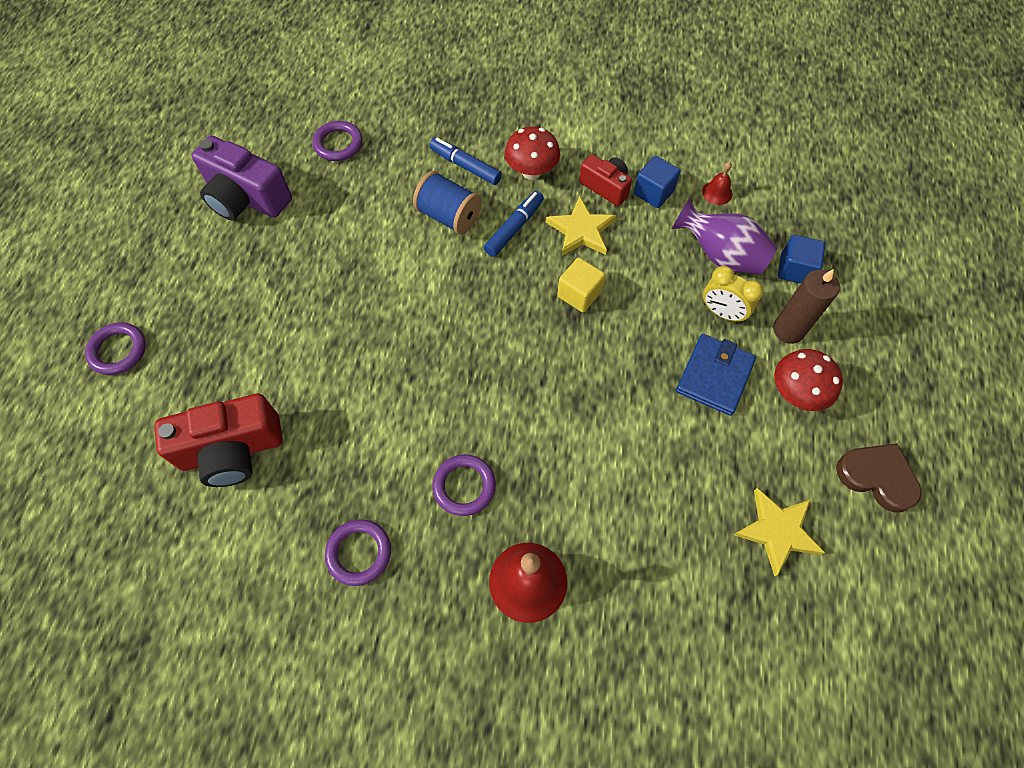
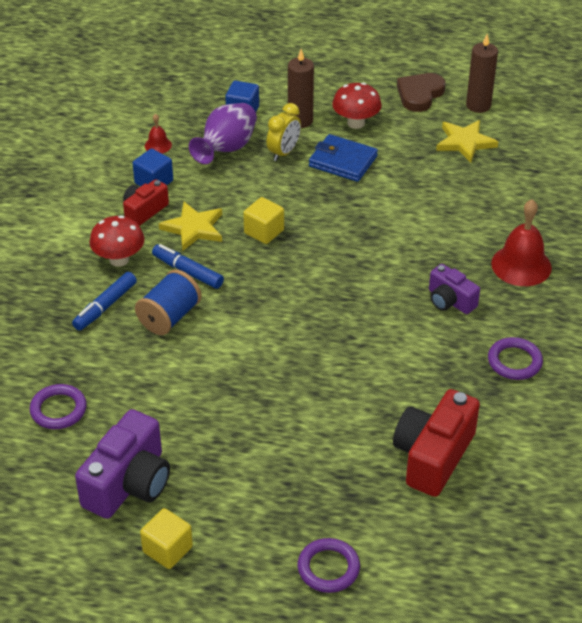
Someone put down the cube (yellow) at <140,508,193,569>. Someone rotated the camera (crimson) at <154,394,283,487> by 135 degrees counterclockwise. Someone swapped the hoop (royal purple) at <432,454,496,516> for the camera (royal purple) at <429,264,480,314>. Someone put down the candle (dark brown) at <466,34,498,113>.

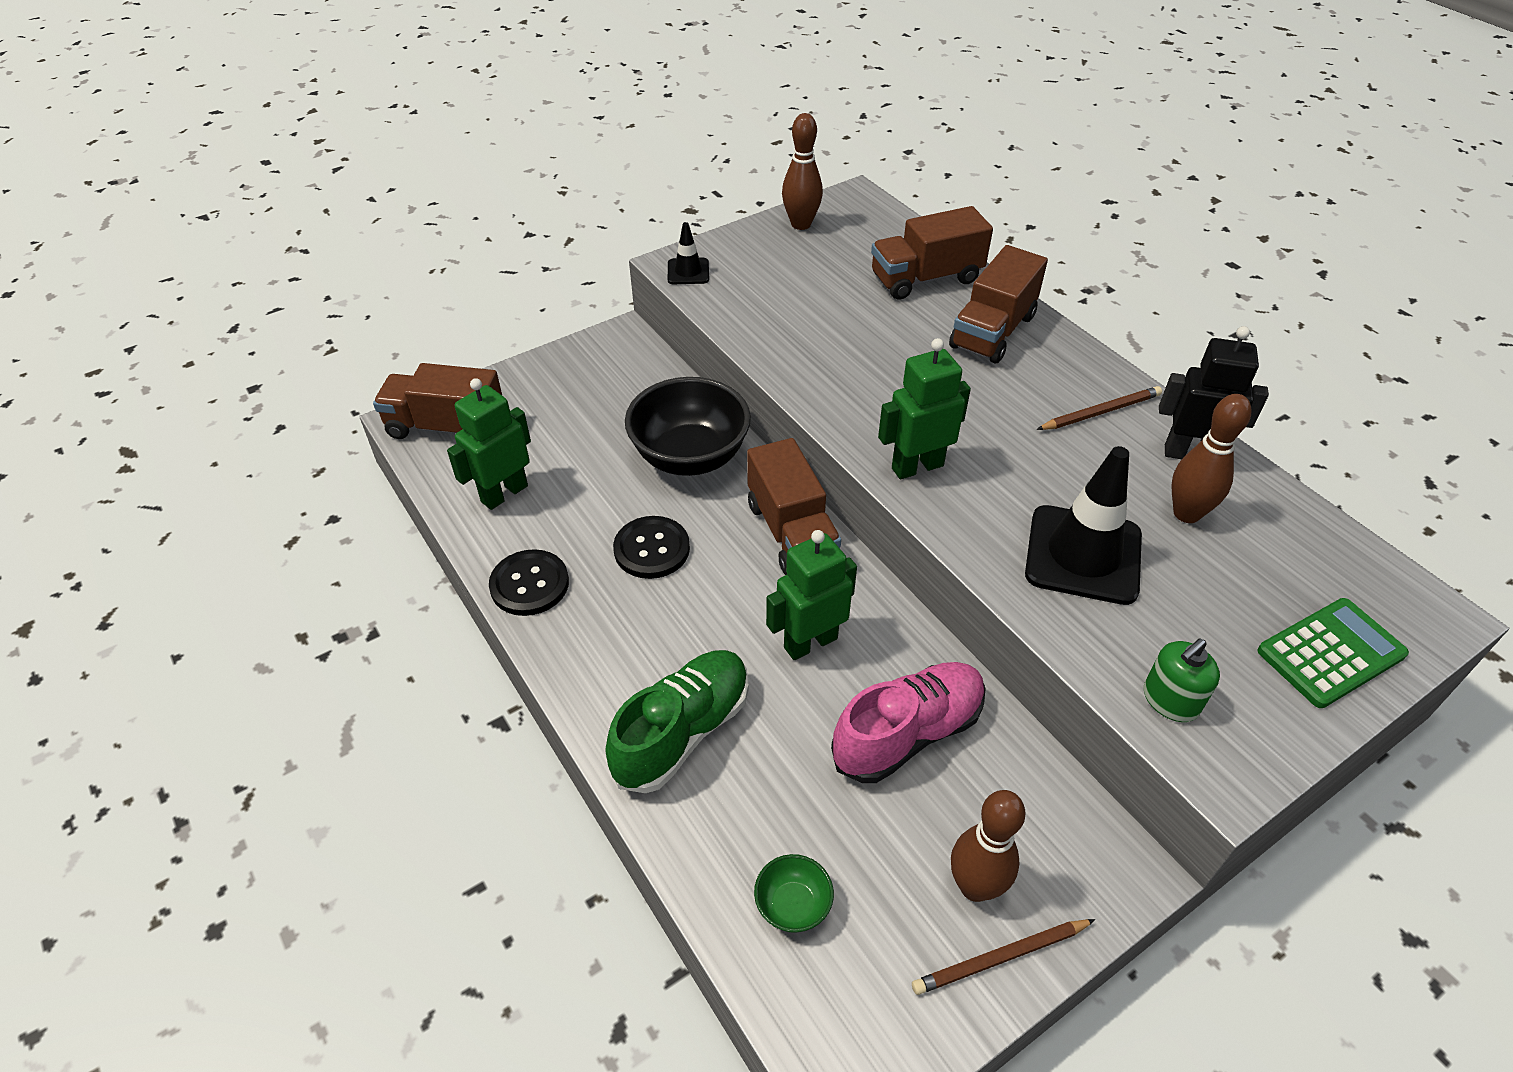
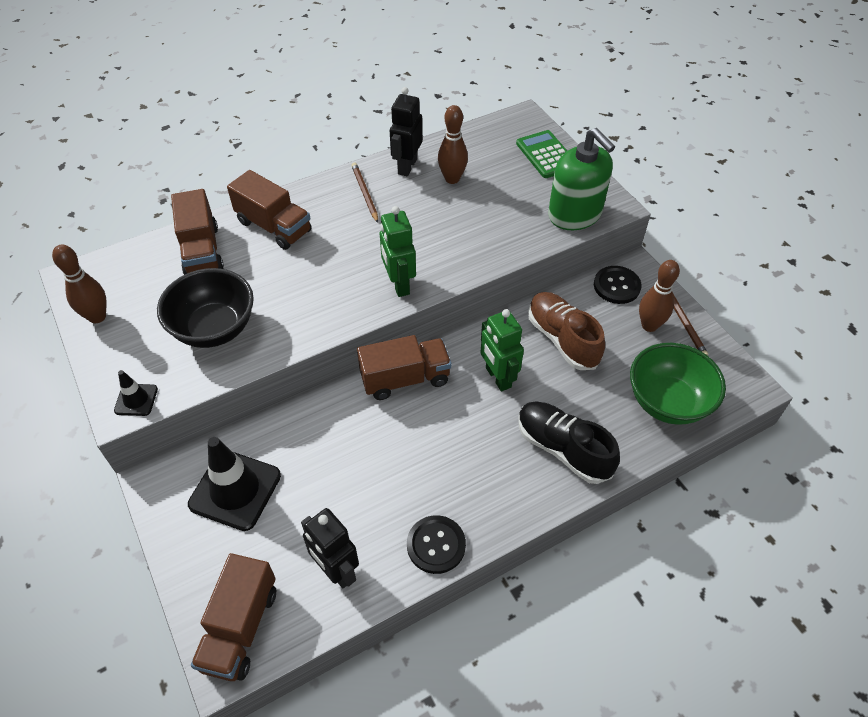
Someone carried the bowl (jet-black) from <625,377,751,476> to <157,268,254,348>. Someone carried the road cone (jet-black) from <1025,446,1142,605> to <188,437,281,531>. Someone repainted the robot (leaf-green) at <447,378,531,510>, which became the robot (jet-black) at <301,508,359,588>. Someone repainted the shoe (leaf-green) at <605,650,749,793>, which became the shoe (jet-black) at <519,401,620,484>. Someone repainted the shoe (rose-pink) at <831,662,986,783>, which became the shoe (dark brown) at <528,292,605,370>. Someone scaled the pump bottle (leaf-green) at <1144,638,1220,722> by 2.00. Someone carried the shirt button (jet-black) from <613,516,690,579> to <594,266,642,304>. Someone scaled the bowl (leaf-green) at <754,854,834,933> by 2.20.

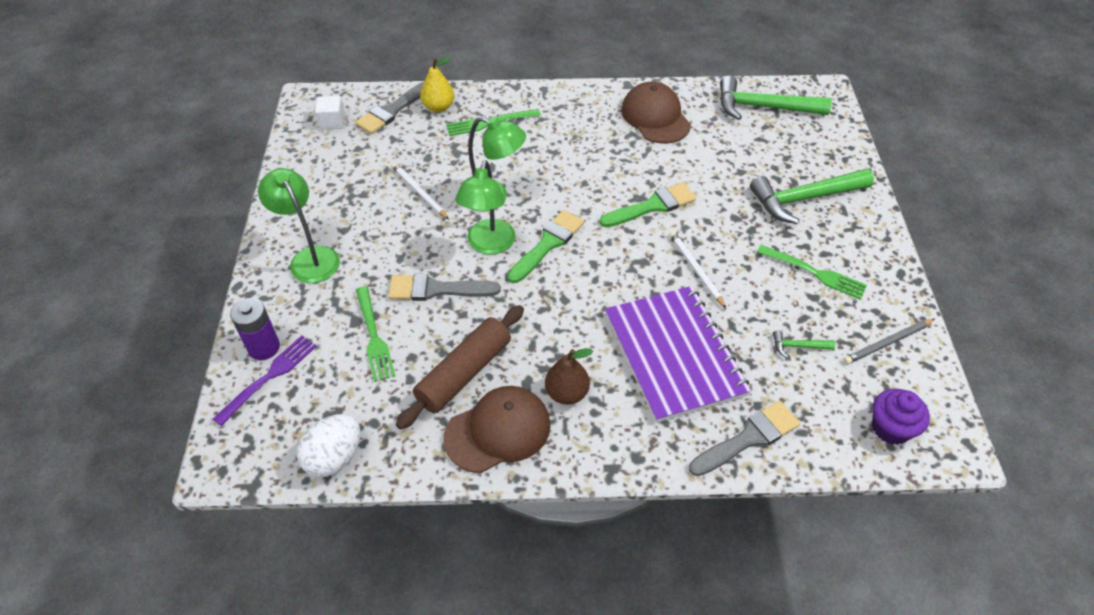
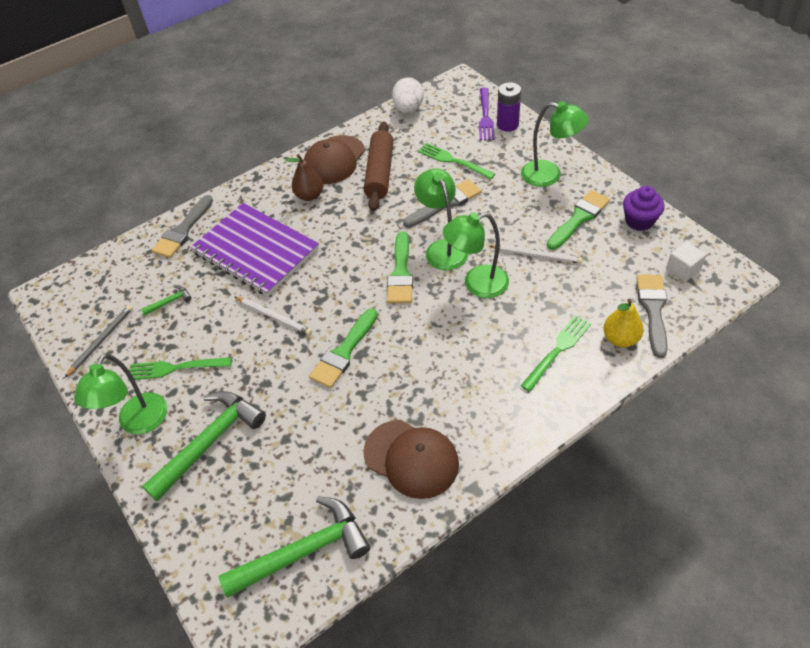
Someone put down the desk lamp (leaf-green) at <74,353,167,434>. Someone put down the paint brush (leaf-green) at <547,190,610,250>. Someone carried the fairy cake (royal purple) from <872,389,930,445> to <623,186,665,231>.

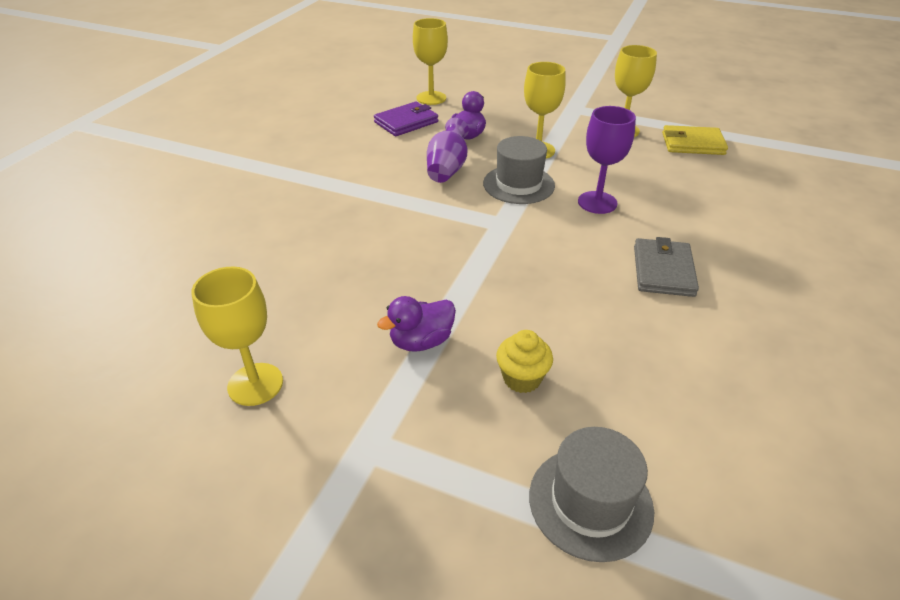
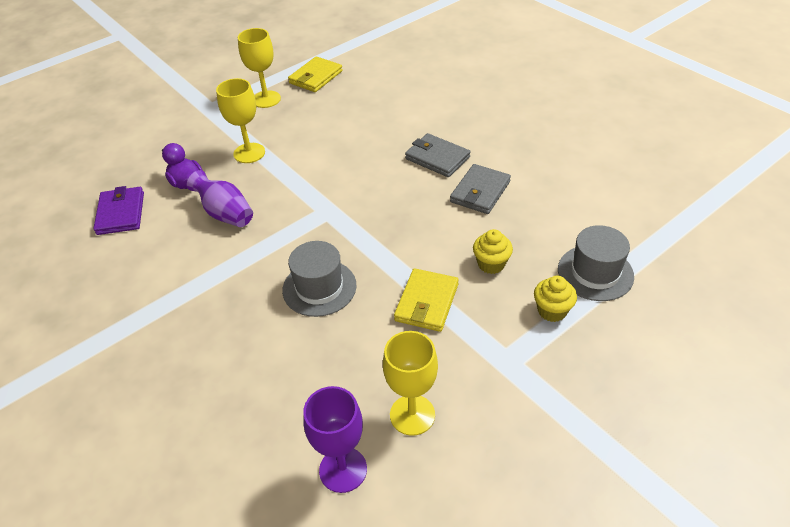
Someone carried the hat (ash-grey) from <483,136,555,204> to <282,241,357,317>. Someone carried the wine glass (royal purple) from <578,106,636,214> to <303,386,367,493>. Someone swapped the duck (royal purple) at <377,296,456,352> for the billfold (yellow) at <394,268,459,332>. Someone put down the billfold (ash-grey) at <450,164,511,214>. Someone put down the fairy cake (yellow) at <534,276,577,322>. Someone took away the wine glass (yellow) at <413,18,448,105>.

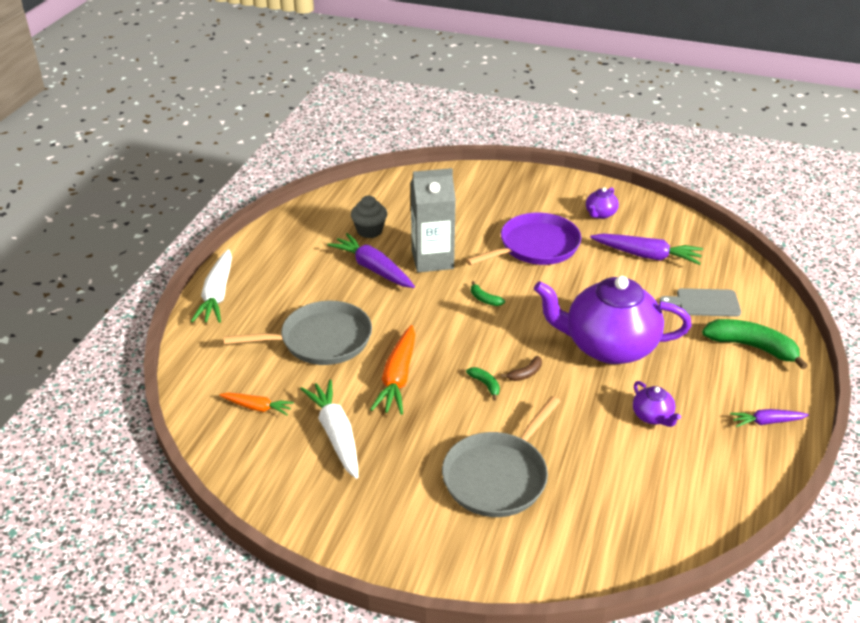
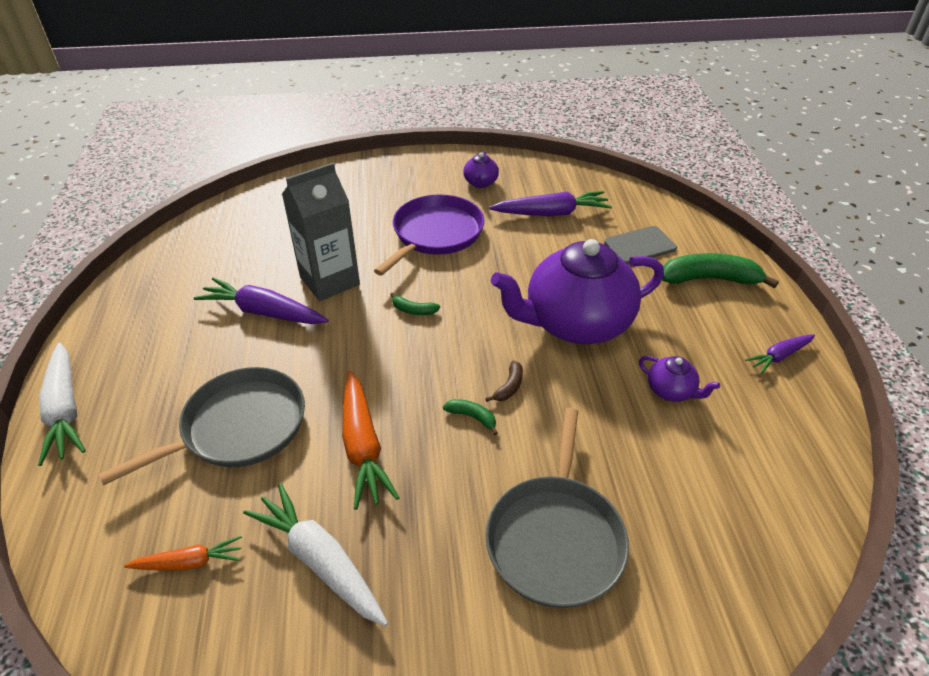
Someone took away the fairy cake (ash-grey) at <351,196,387,238>.

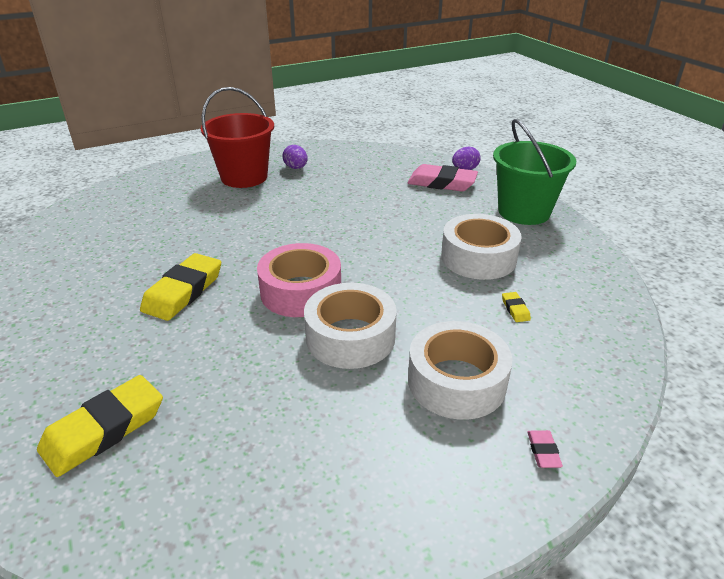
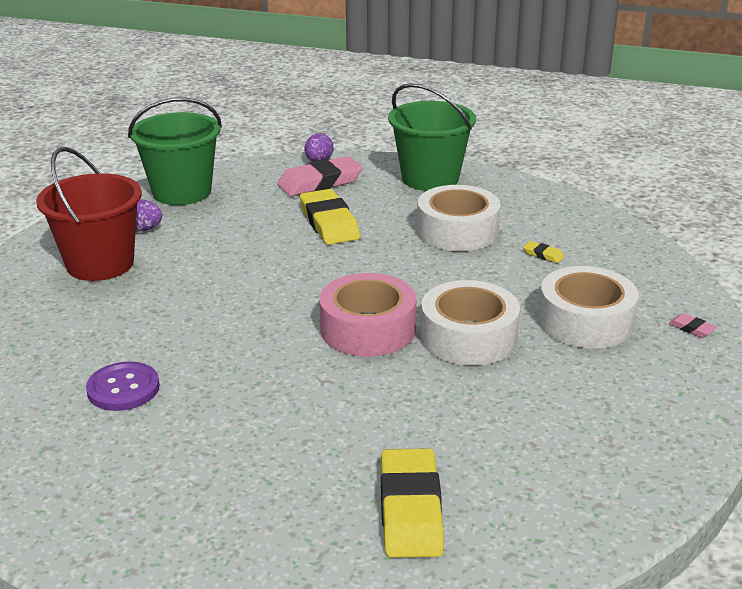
Someone put down the shirt button (royal purple) at <86,361,160,411>. Someone put down the bucket (leaf-green) at <128,98,222,205>. Someone carried the eraser (yellow) from <140,253,221,321> to <300,189,360,245>.

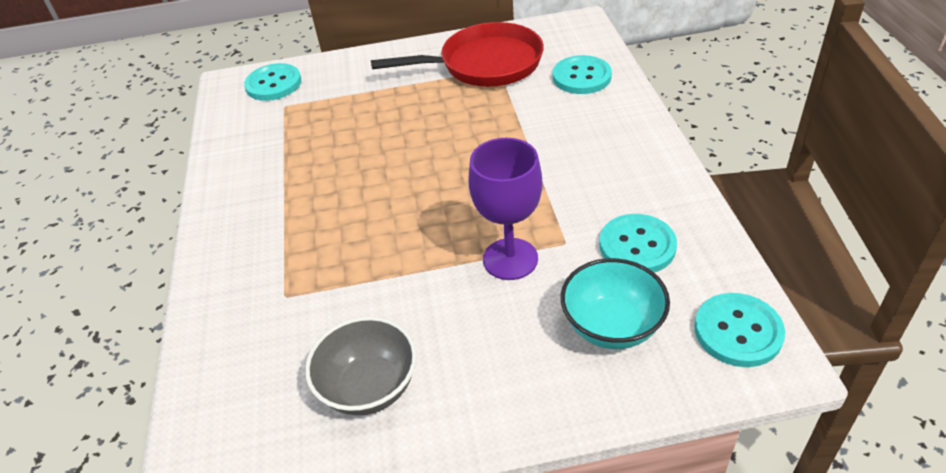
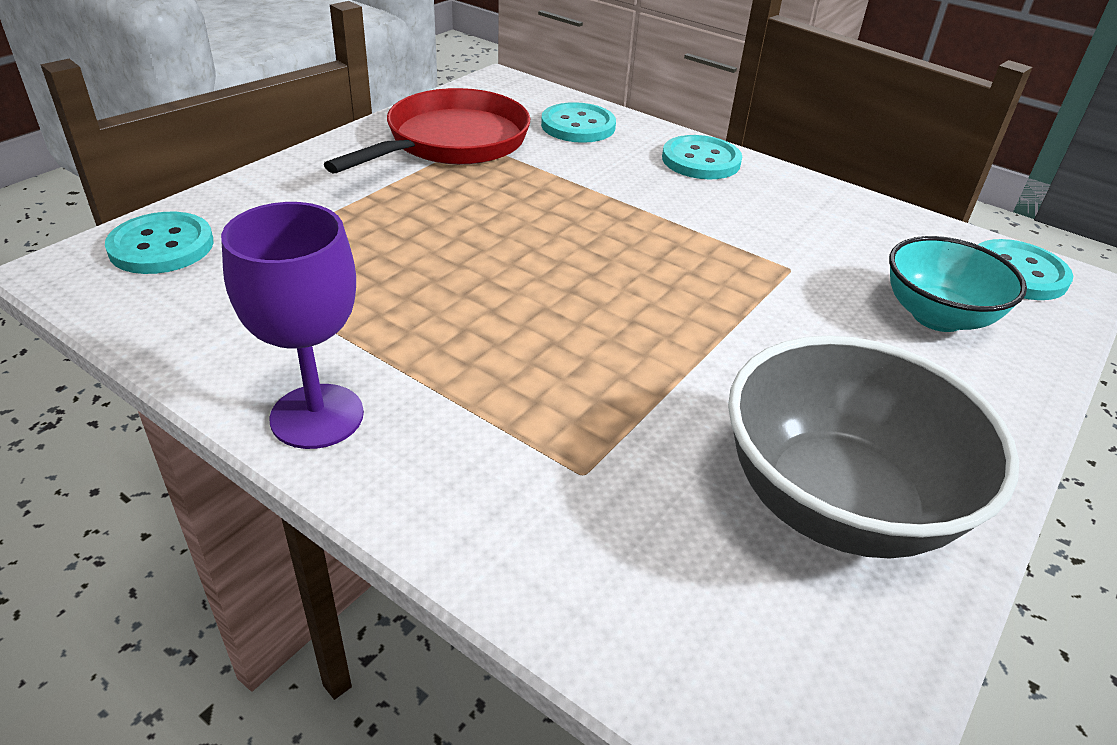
Someone carried the wine glass (royal purple) from <469,138,543,280> to <221,202,364,449>. Someone carried the shirt button (turquoise) from <600,214,677,272> to <662,135,742,179>. Someone scaled the bowl (ash-grey) at <305,316,417,415> by 1.57.

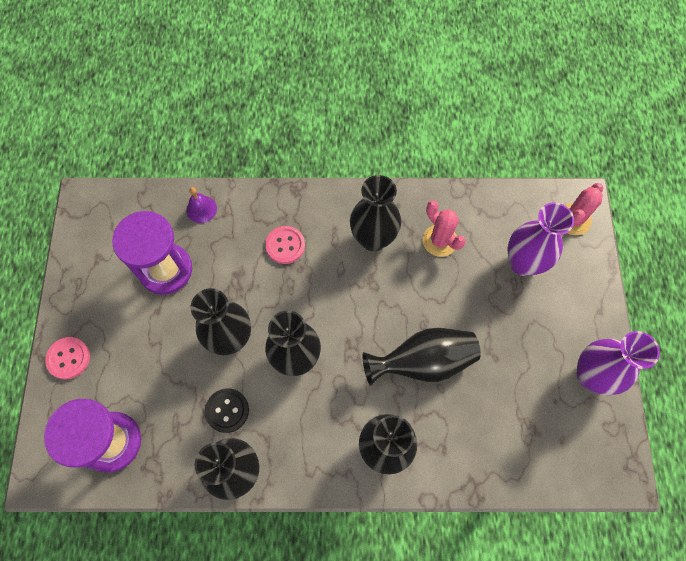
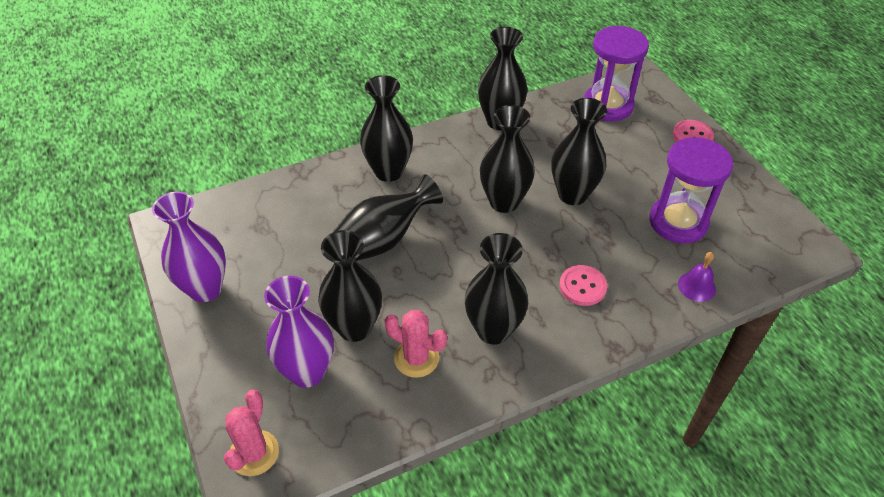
Someone put down the vase (jet-black) at <318,230,382,342>. Someone took away the shirt button (jet-black) at <205,388,249,433>.

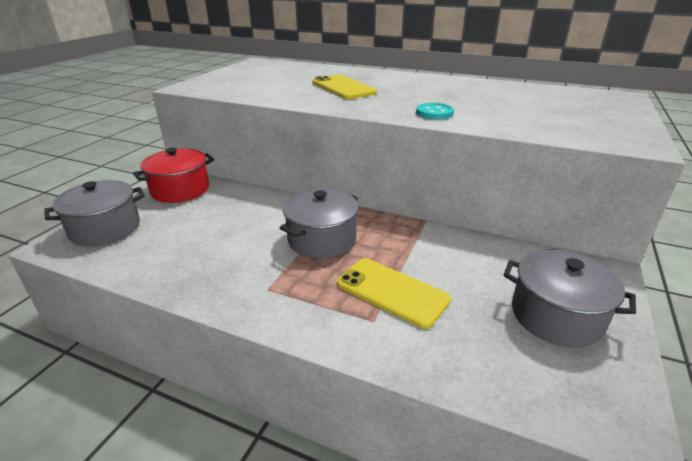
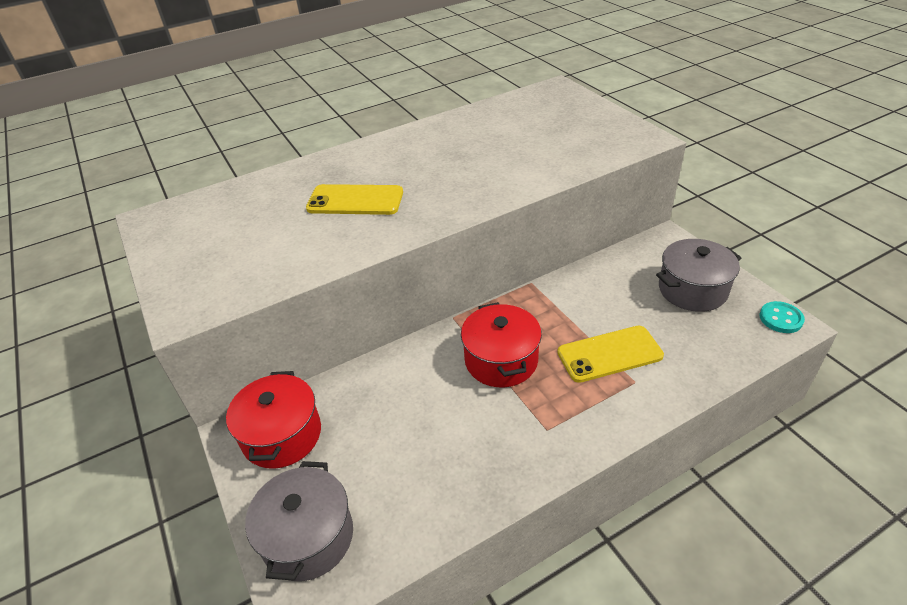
Someone repainted the pot (ash-grey) at <280,189,359,258>, which became the pot (crimson) at <461,302,542,387>. Someone carried the shirt button (turquoise) from <416,103,454,119> to <760,301,805,333>.

